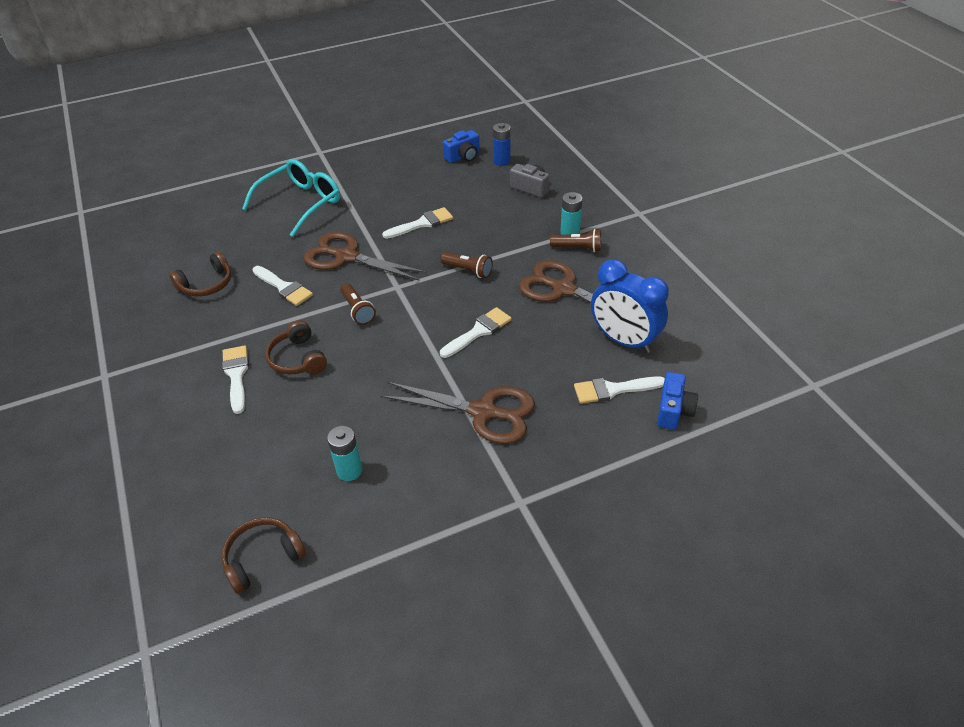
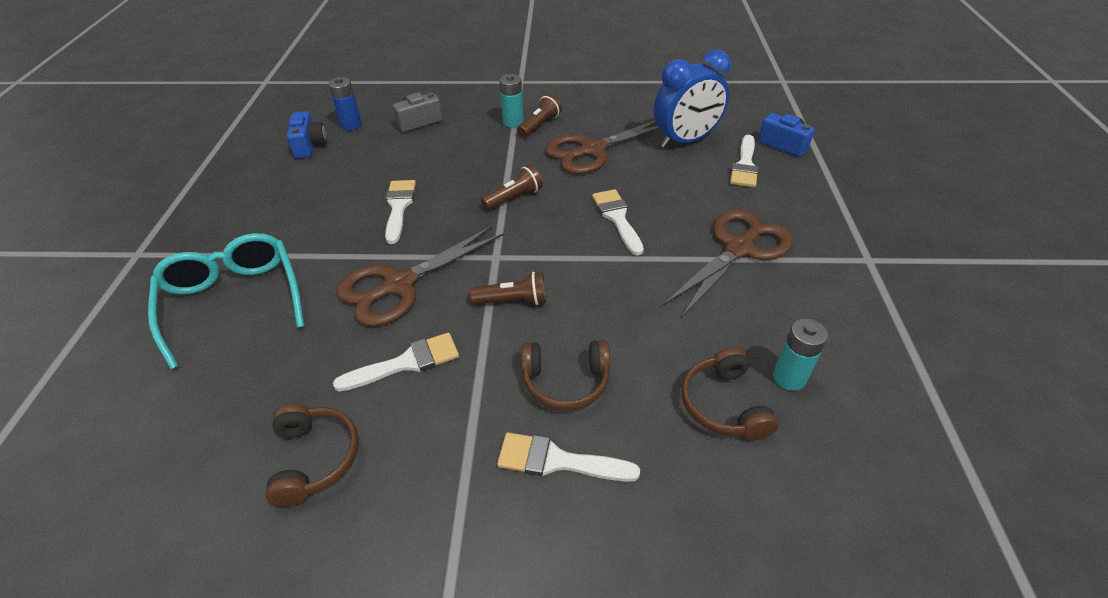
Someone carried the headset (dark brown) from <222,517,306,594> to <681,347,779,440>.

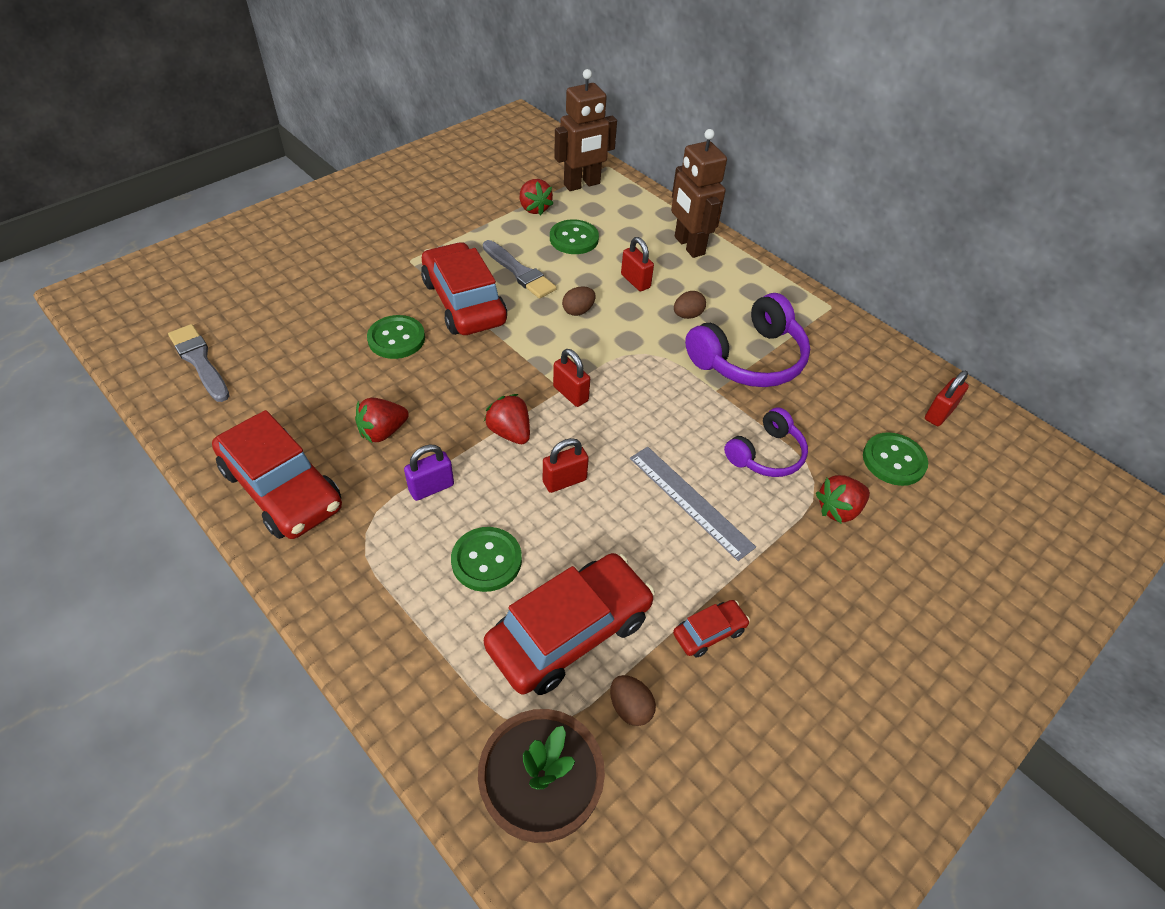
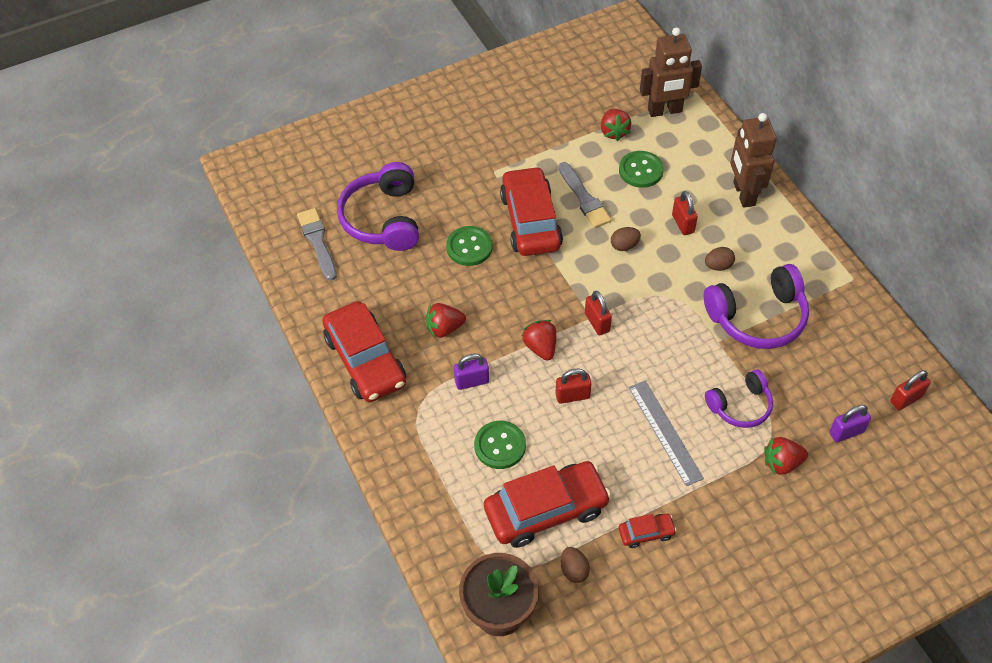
Someone put down the headset (royal purple) at <337,162,419,251>. Someone swapped the shirt button (leaf-green) at <863,432,928,486> for the small lock (royal purple) at <829,405,871,442>.

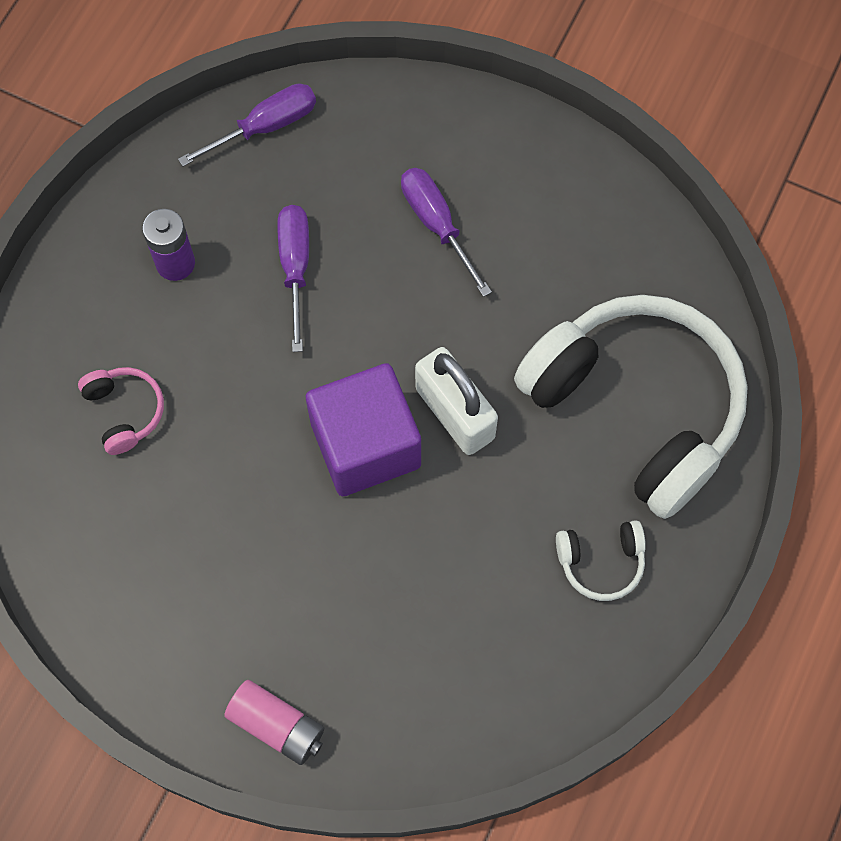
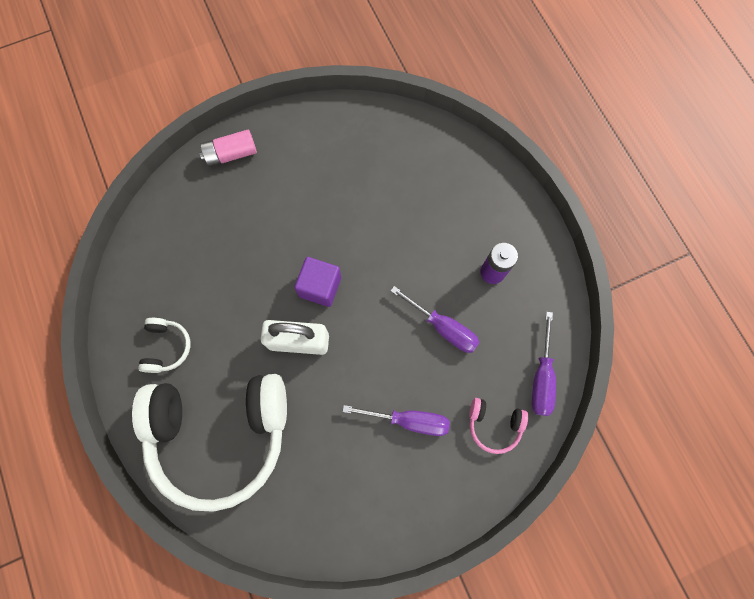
Someone rotated the headset (white) at <556,520,646,601> by 150 degrees clockwise. Someone scaled the cube (royal purple) at <306,363,421,496> by 0.63. Someone carried the headset (rose-pink) from <78,367,164,455> to <469,398,528,454>.

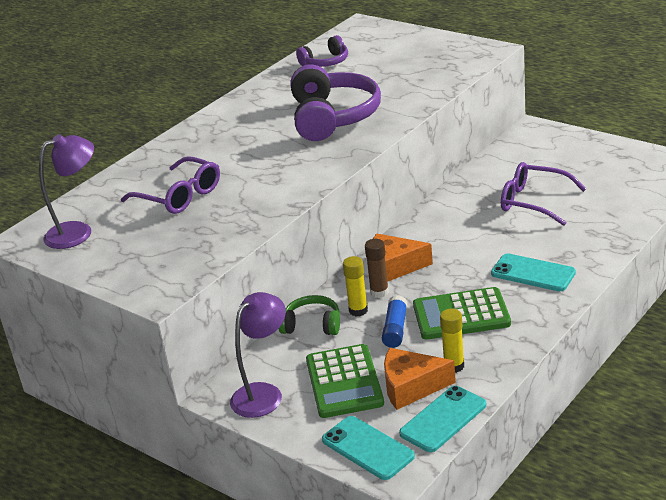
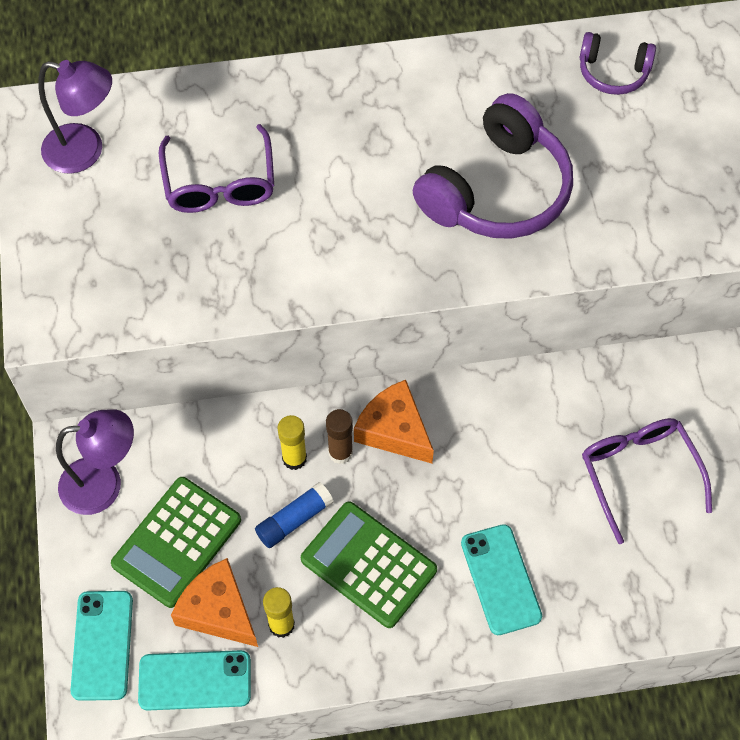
Someone took away the headset (leaf-green) at <279,295,340,335>.

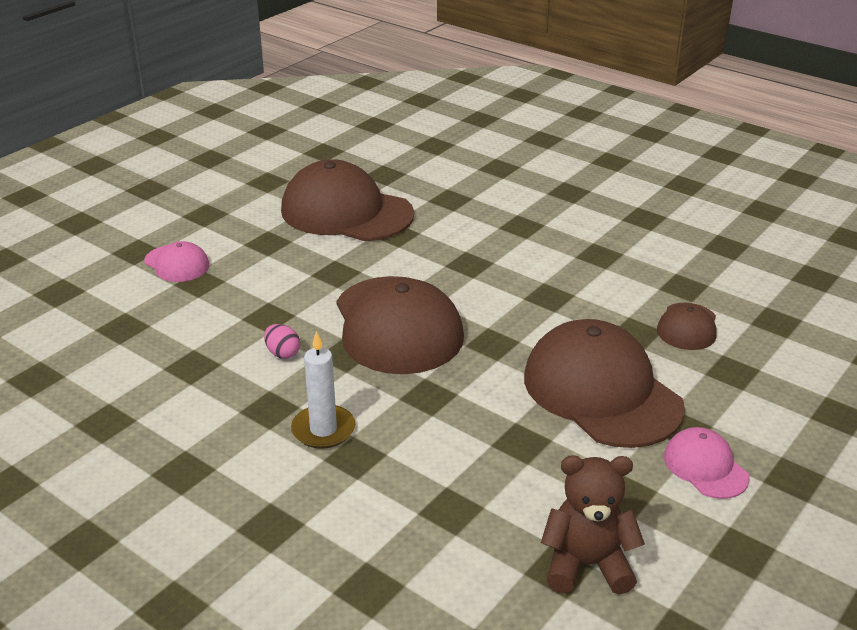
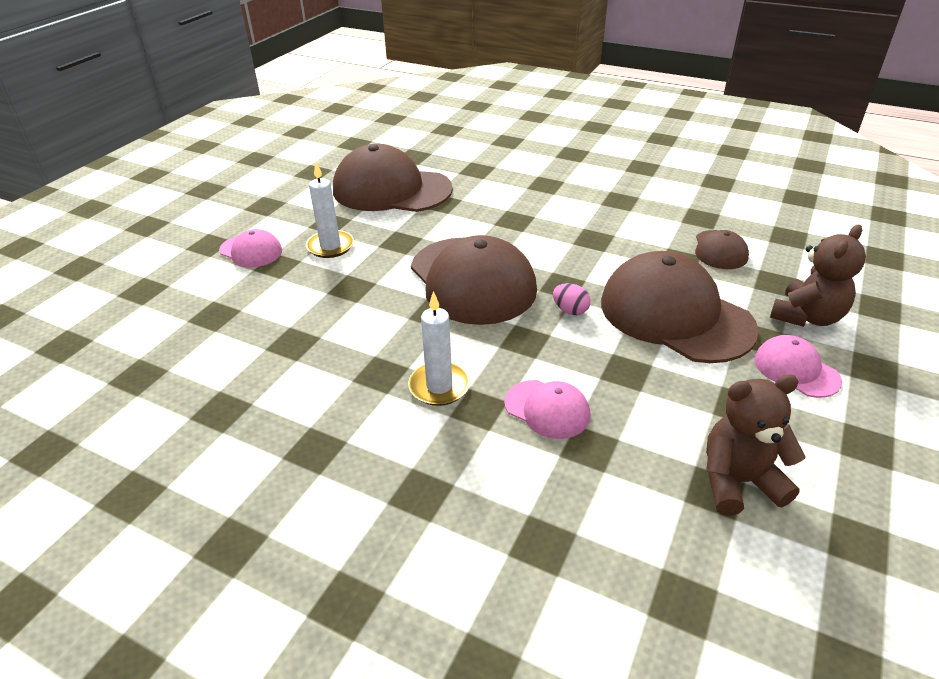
Someone put down the candle (white) at <306,163,354,258>. Someone put down the baseball cap (rose-pink) at <504,380,590,439>. Someone carried the egg shape (rose-pink) from <264,324,300,359> to <553,283,591,315>. Someone put down the teddy (dark brown) at <770,225,866,327>.

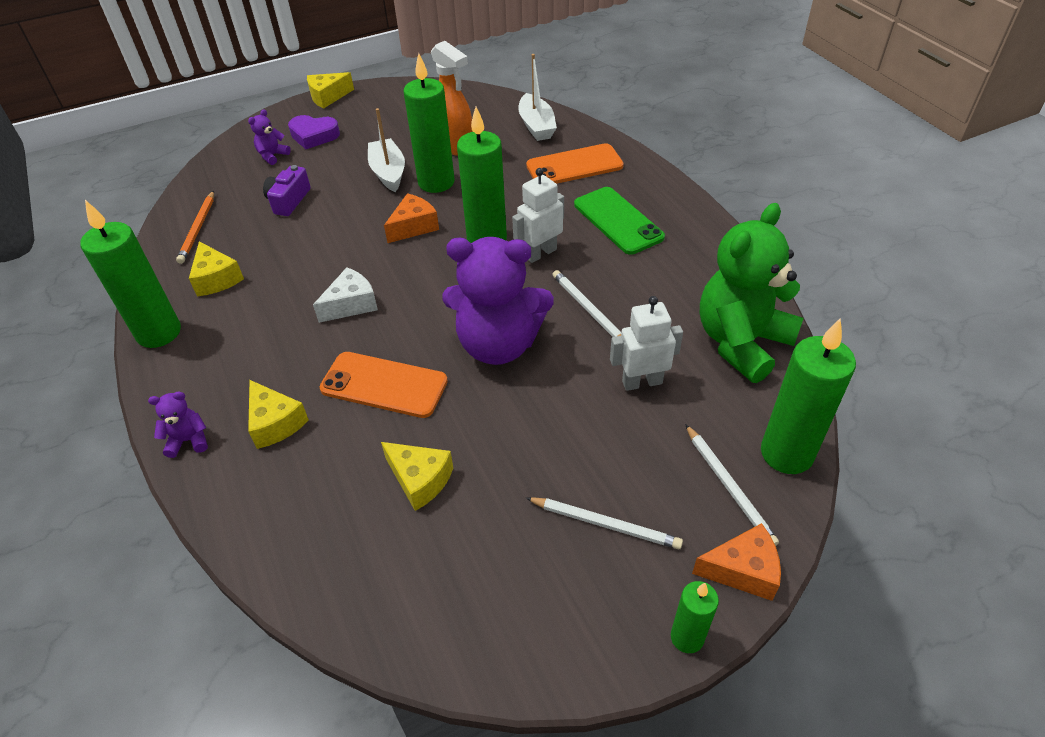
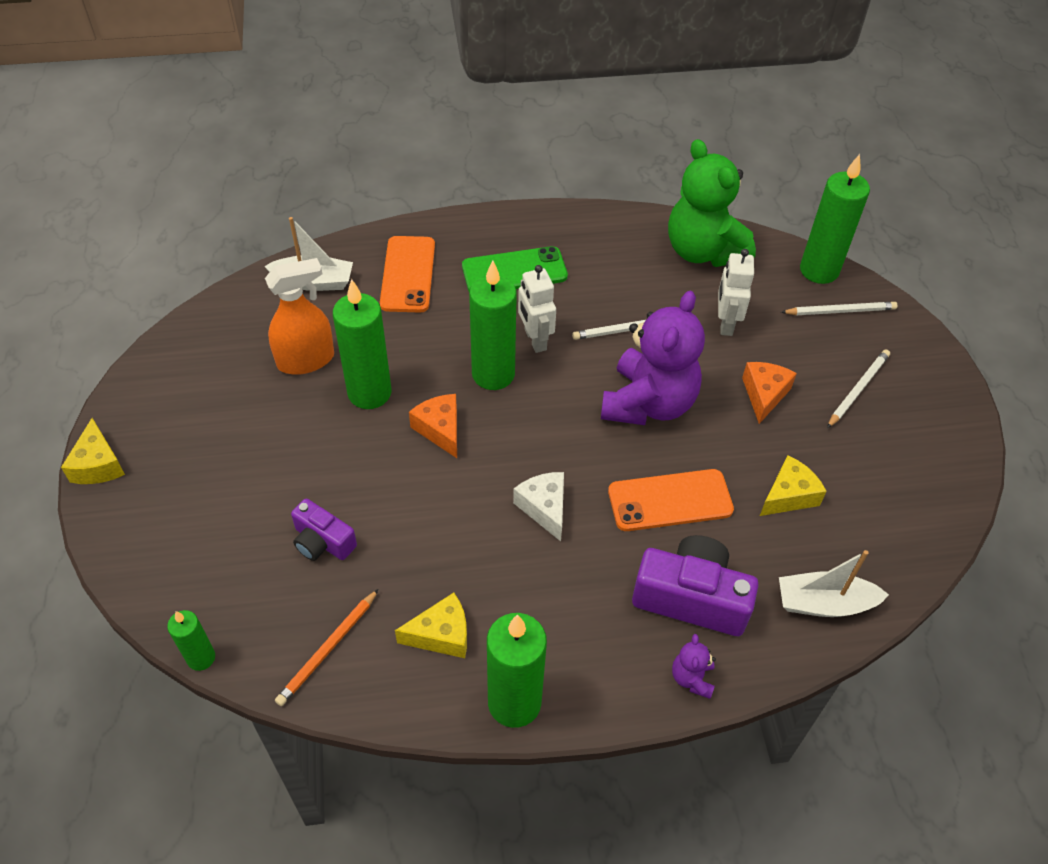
Someone carried the candle (leaf-green) from <671,581,719,653> to <167,610,215,671>. Someone rotated the pencil (bright orange) at <176,191,214,264> by 105 degrees clockwise. Someone rotated the phone (bright orange) at <319,352,448,418> by 45 degrees clockwise. Someone swapped the cheese (yellow) at <248,380,309,449> for the camera (royal purple) at <632,535,759,636>. Someone carried the cheese (bright orange) from <692,523,781,601> to <742,362,797,424>. Someone carried the sailboat (white) from <368,108,405,192> to <779,550,889,617>. Someone took away the teddy (royal purple) at <248,109,291,165>. Someone took away the heart shape (royal purple) at <288,115,340,149>.

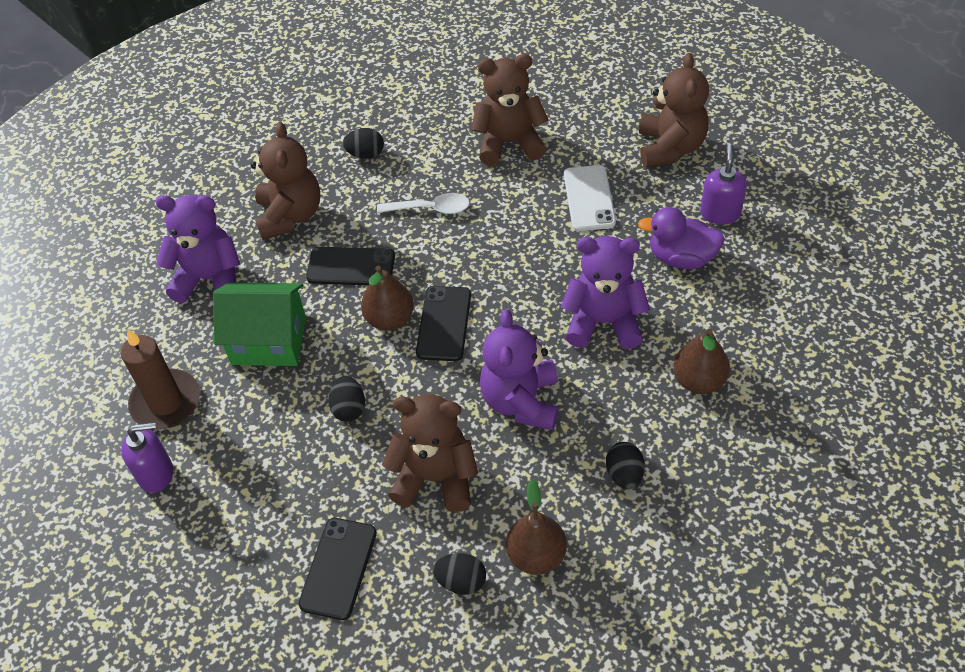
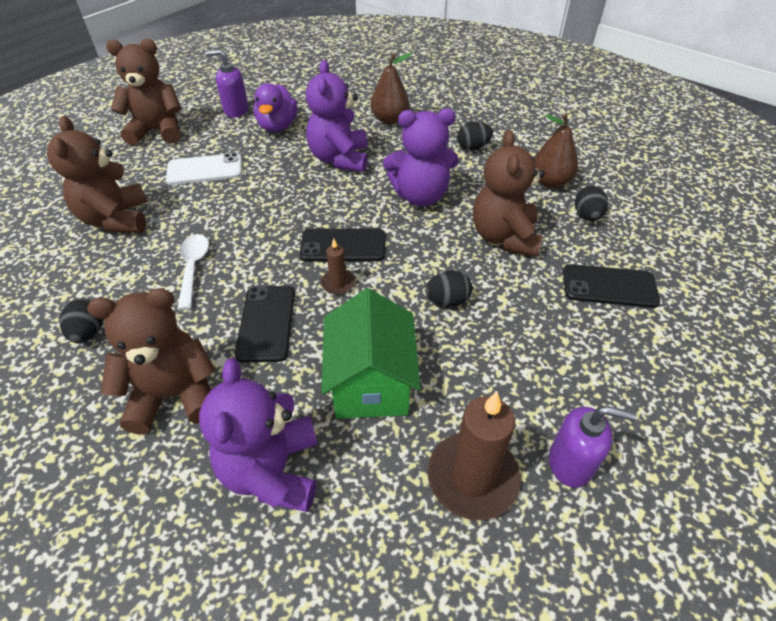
Someone swapped the pear (dark brown) at <361,265,414,331> for the candle (dark brown) at <321,239,355,295>. Someone rotated the pump bottle (royal purple) at <121,422,173,493> by 120 degrees clockwise.

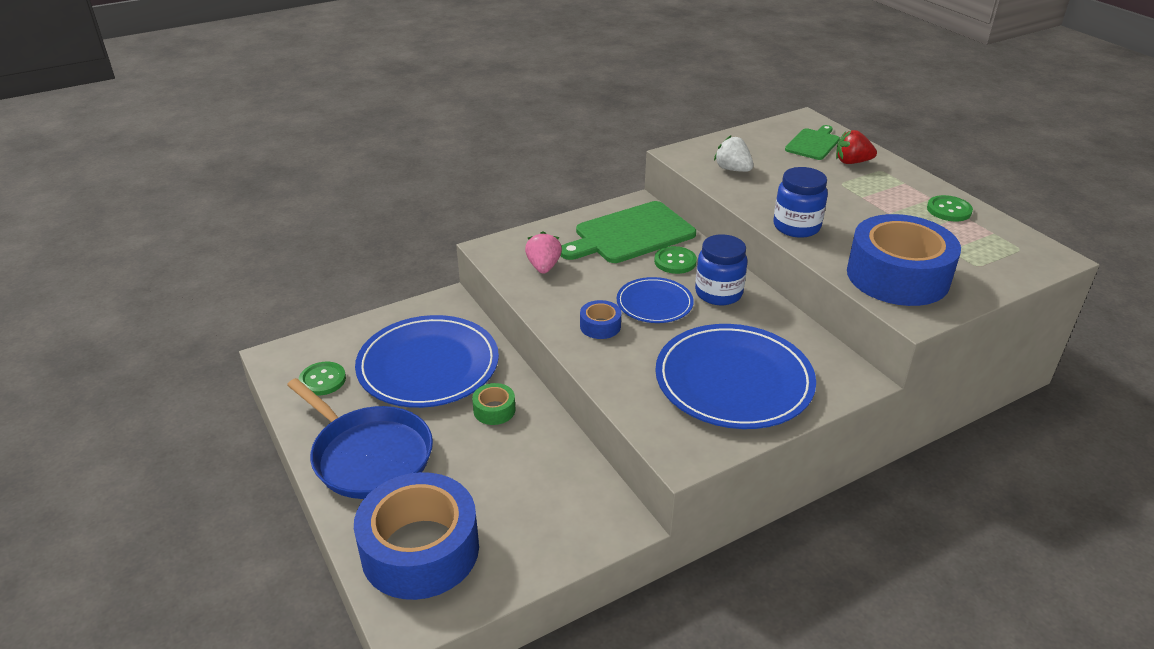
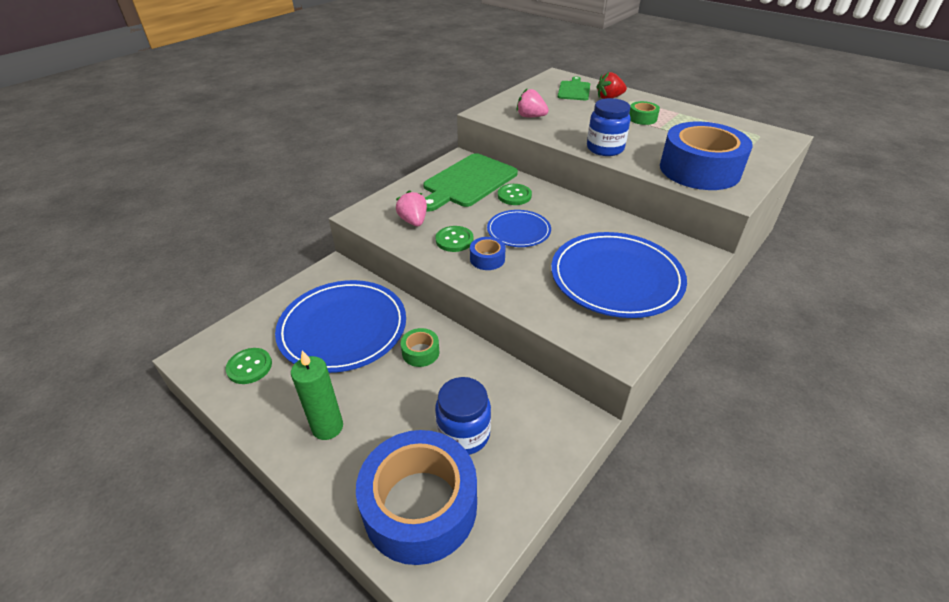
Someone swapped the frying pan (cobalt) at <287,378,433,499> for the candle (leaf-green) at <291,350,343,440>. Someone carried the shirt button (leaf-green) from <927,195,973,221> to <435,226,474,252>. Someone carried the jam jar (cobalt) from <695,234,748,305> to <435,377,491,455>. Someone repainted the strawberry (white) at <714,136,754,172>, which became the strawberry (rose-pink) at <517,88,549,117>. Someone put down the roll of tape (leaf-green) at <629,101,660,125>.

